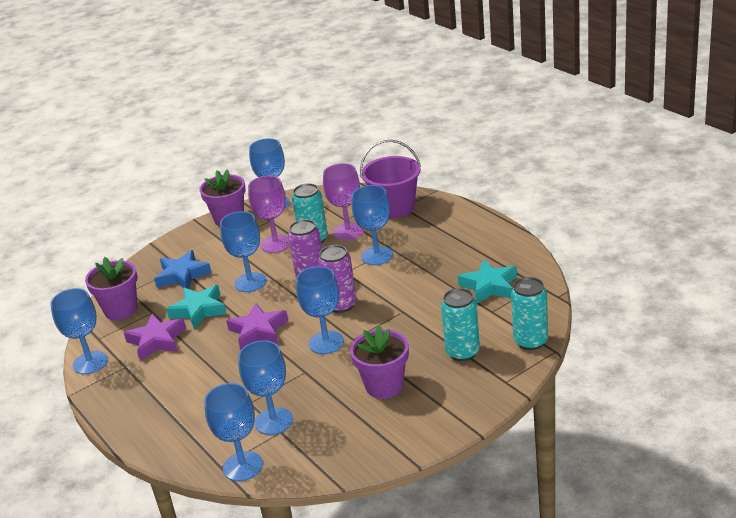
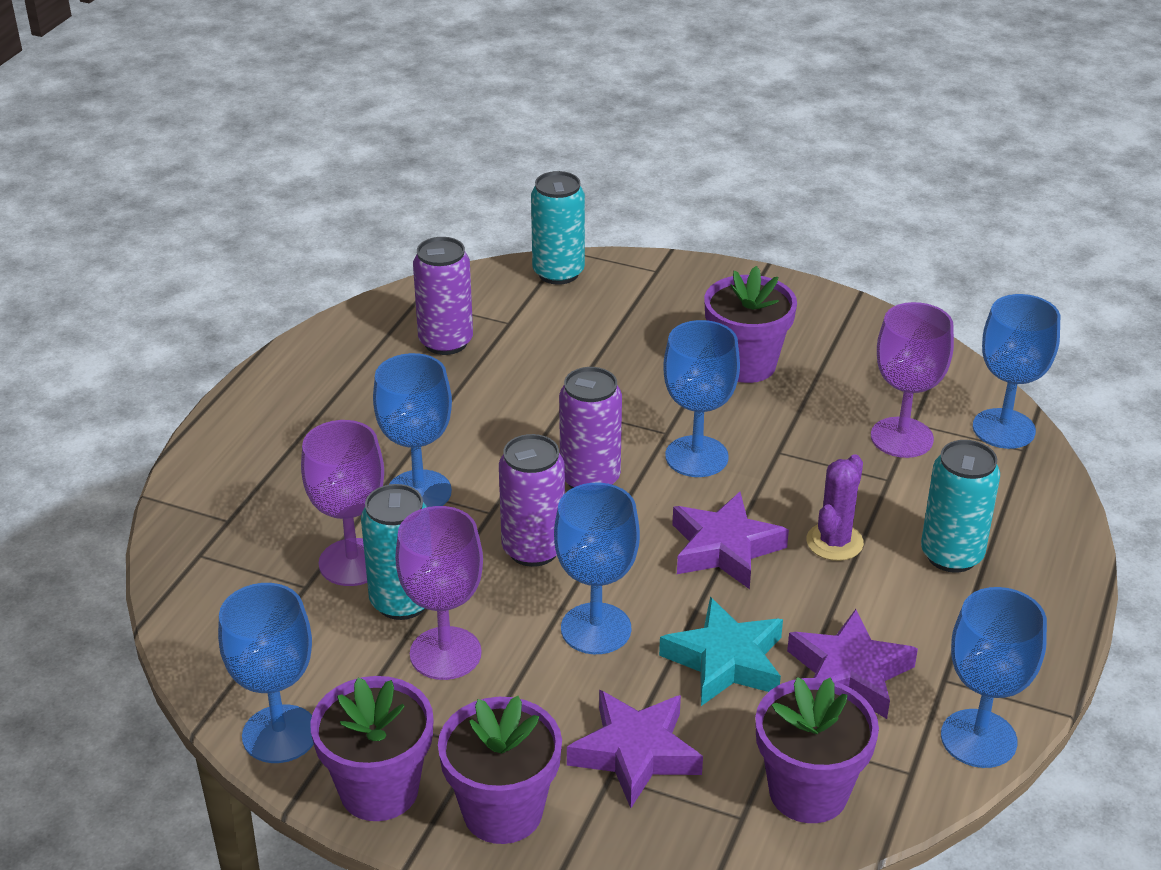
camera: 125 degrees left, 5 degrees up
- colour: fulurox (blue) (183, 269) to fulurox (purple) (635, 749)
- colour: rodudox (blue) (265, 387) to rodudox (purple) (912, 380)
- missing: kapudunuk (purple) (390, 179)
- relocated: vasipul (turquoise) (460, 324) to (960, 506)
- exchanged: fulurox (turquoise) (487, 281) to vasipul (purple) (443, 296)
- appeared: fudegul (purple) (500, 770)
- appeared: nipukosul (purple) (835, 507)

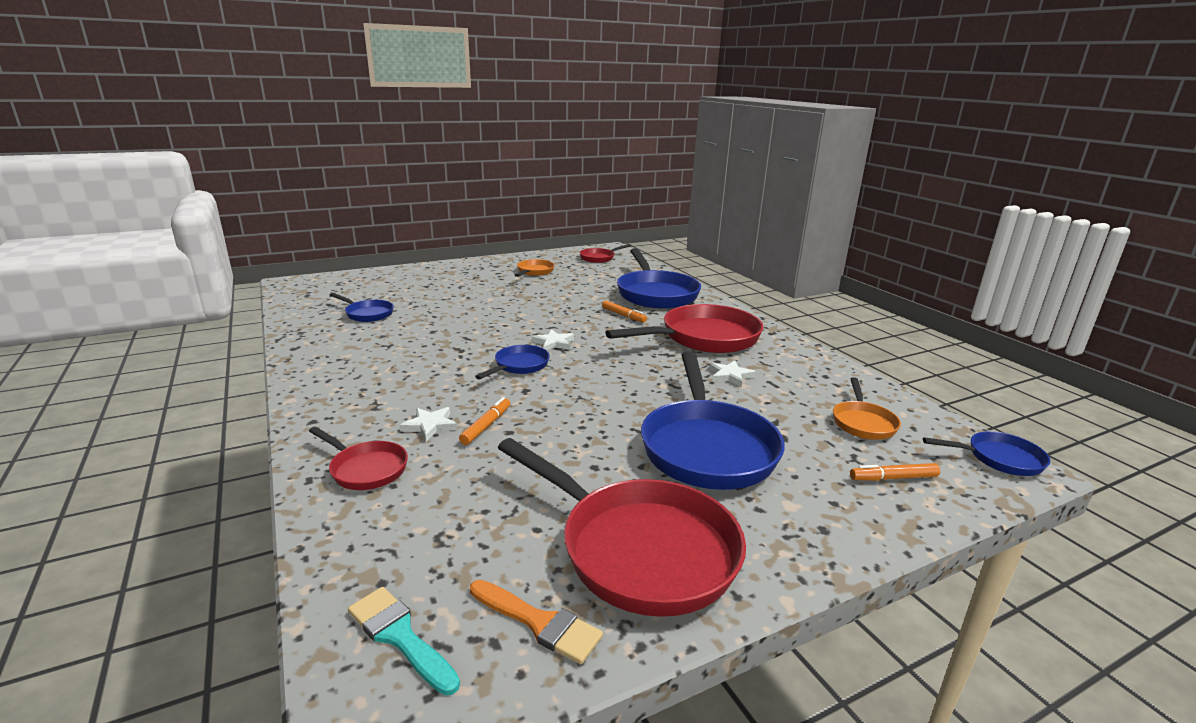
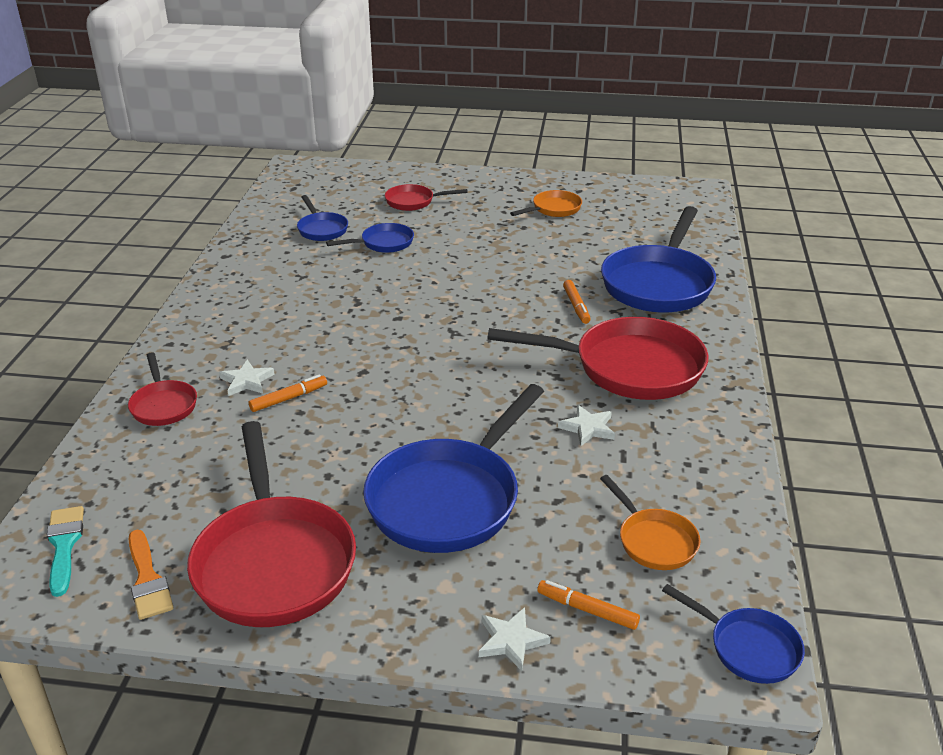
camera: 35 degrees right, 10 degrees up
- relocated: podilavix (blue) (512, 362) to (370, 238)
- relocated: fulurox (white) (553, 339) to (515, 639)
- relocated: podilavix (red) (605, 253) to (426, 197)
- spun: podilavix (orange) (867, 408) = (650, 522) 75 degrees counterclockwise

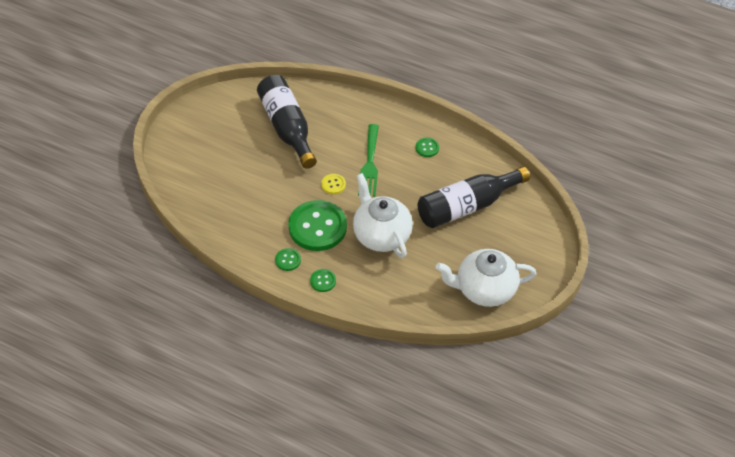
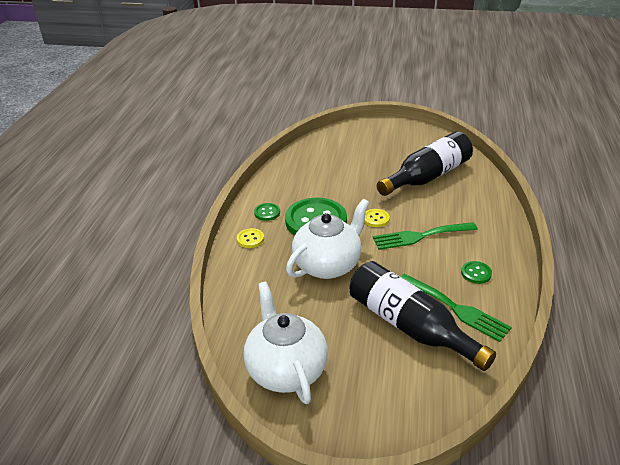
camera: 75 degrees right, 15 degrees down
- colour: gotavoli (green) (323, 280) to gotavoli (yellow) (250, 238)
- appeared: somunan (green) (456, 308)

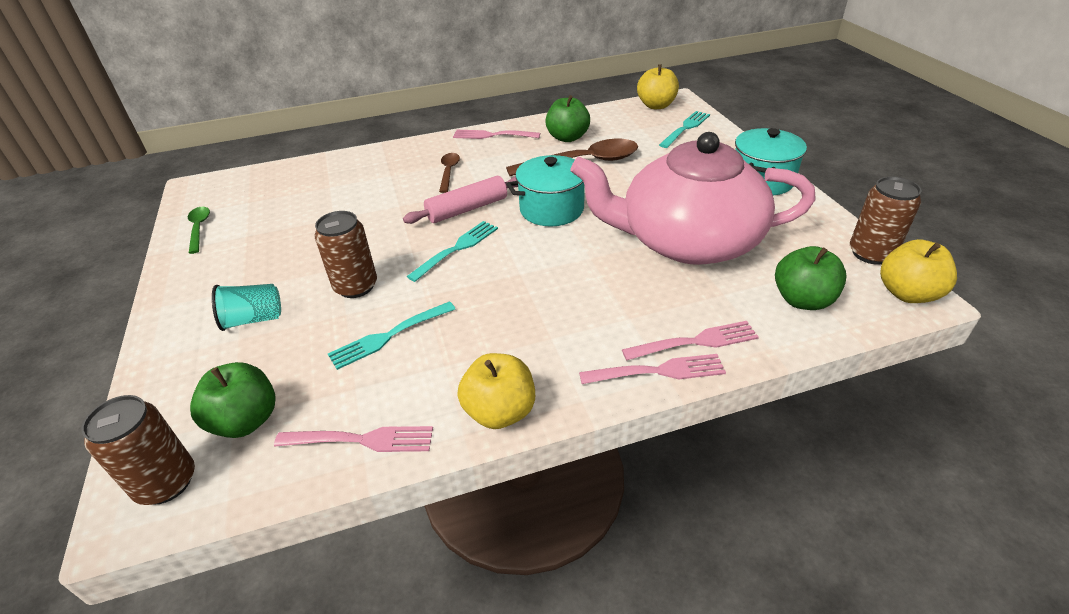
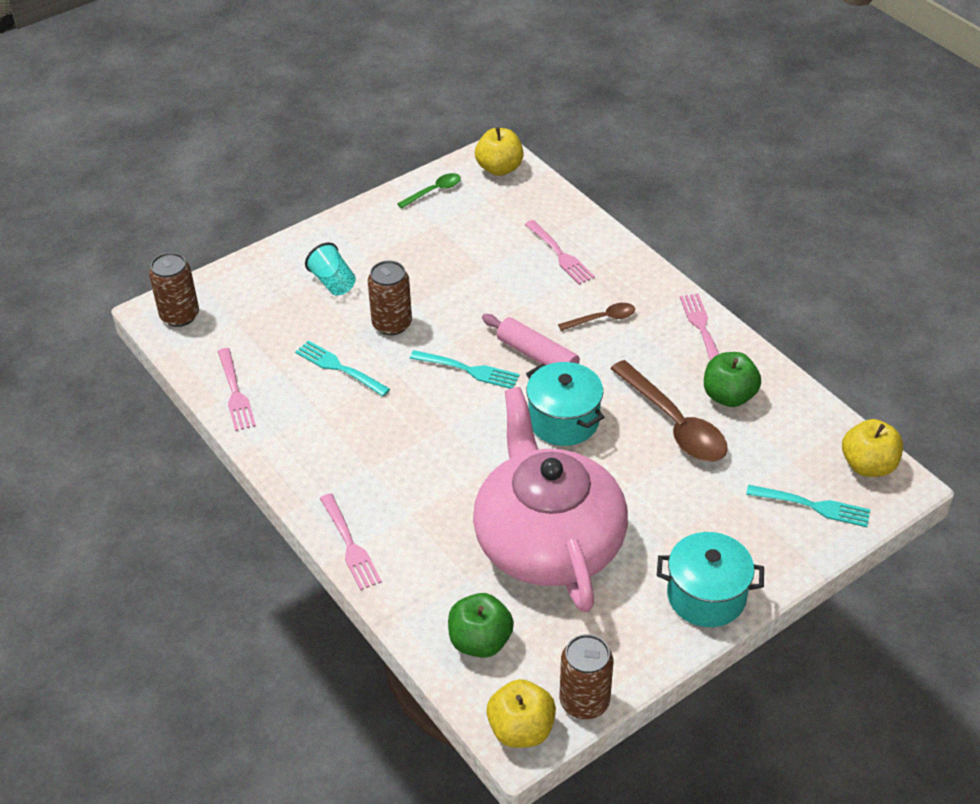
camera: 70 degrees right, 5 degrees up
- missing: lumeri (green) (233, 400)
- relocated: lumeri (yellow) (496, 391) to (499, 151)
- relocated: somunan (pink) (690, 340) to (560, 252)

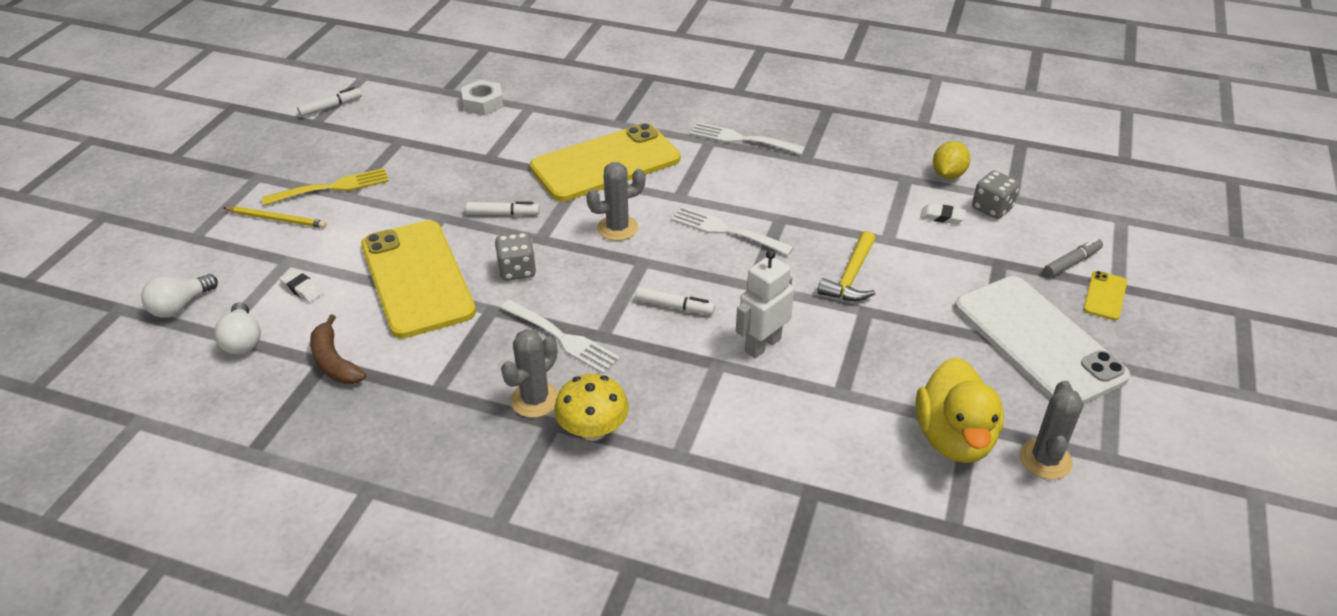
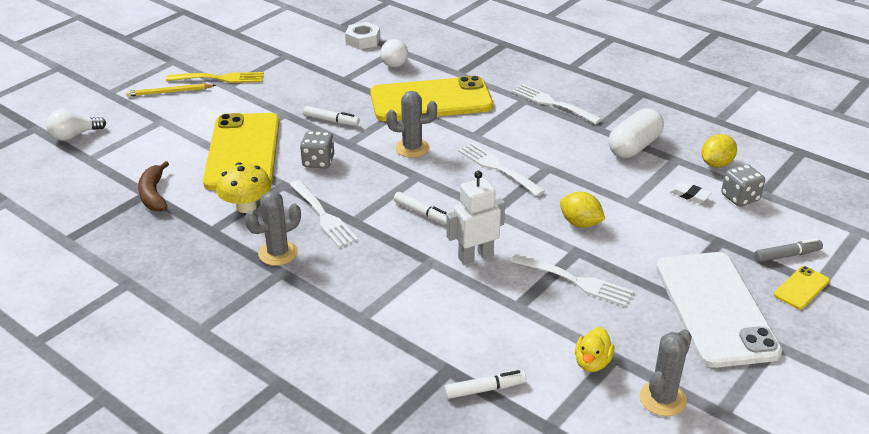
camera: 20 degrees right, 5 degrees down
- relocated: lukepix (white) (237, 328) to (394, 53)
- spun: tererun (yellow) (275, 217) = (171, 90) 135 degrees clockwise
- missing: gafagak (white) (301, 285)
- relocated: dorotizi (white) (329, 102) to (485, 384)
- relocated: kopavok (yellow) (591, 407) to (243, 187)
- exchanged: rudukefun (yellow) (846, 266) to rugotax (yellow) (582, 210)
- size: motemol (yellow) (960, 410) = (594, 349) x0.51
- appeared: somunan (white) (572, 280)
- appeared: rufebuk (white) (636, 133)

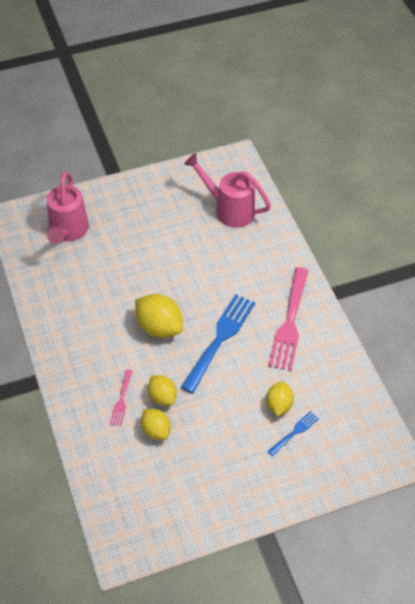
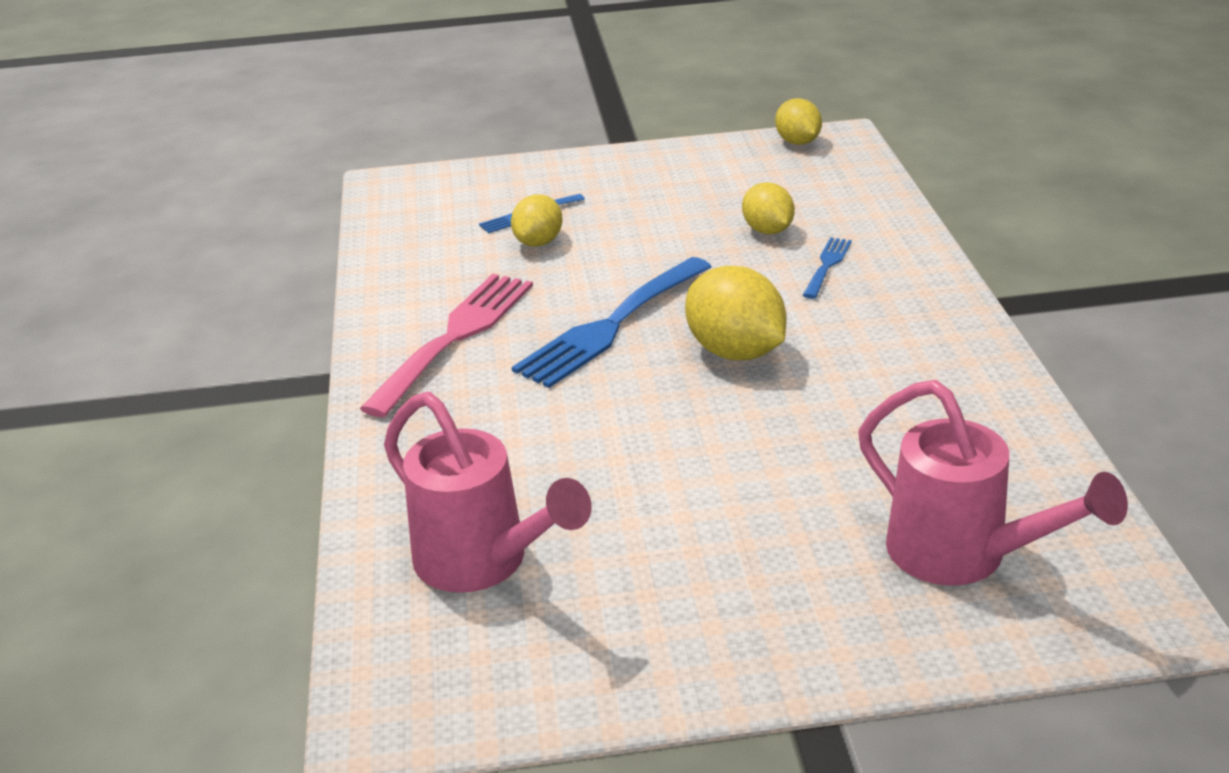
camera: 165 degrees left, 20 degrees down
- spun: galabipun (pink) (68, 208) = (993, 483) 120 degrees clockwise
- colour: somunan (pink) (121, 398) to somunan (blue) (827, 268)
- relocated: rugotax (yellow) (162, 390) to (798, 121)

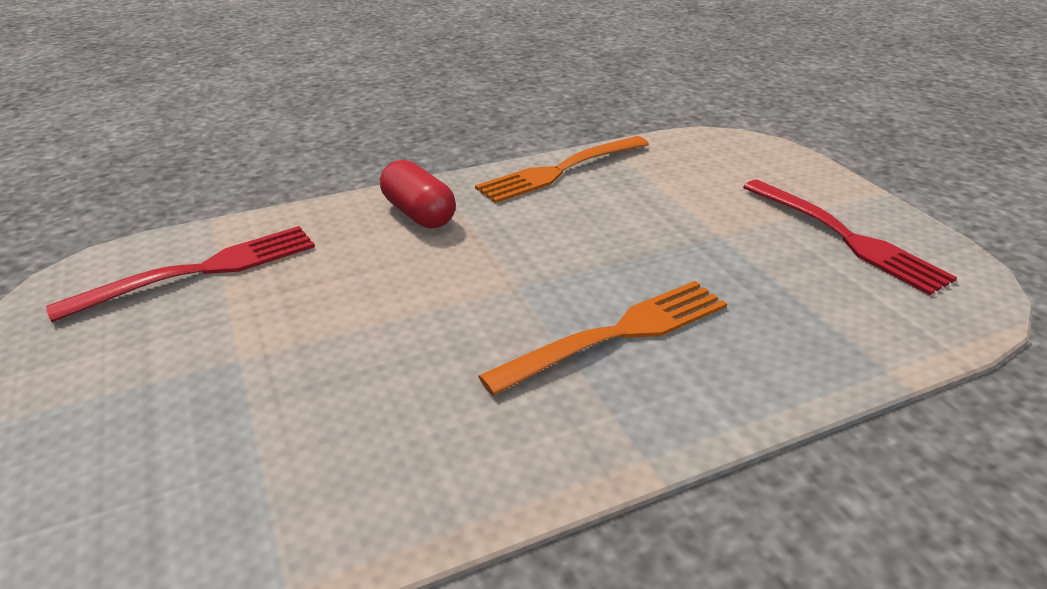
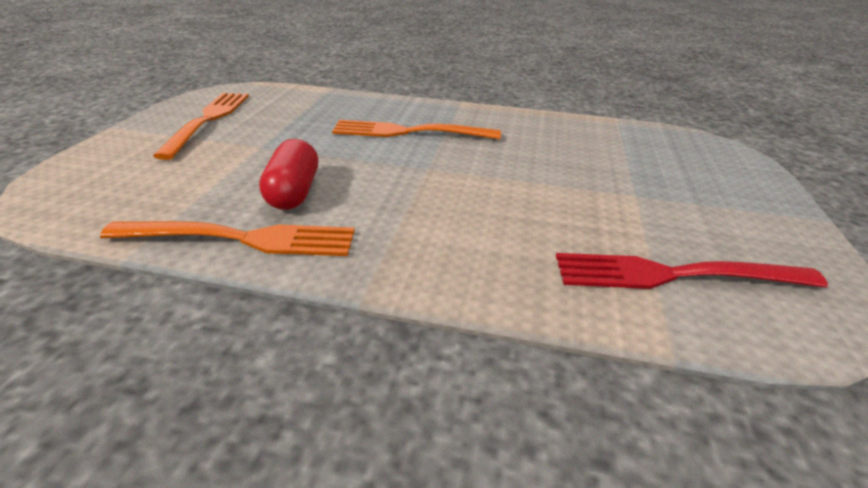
camera: 145 degrees left, 0 degrees up
- relocated: rufebuk (red) (418, 194) to (288, 174)
- colour: somunan (red) (850, 237) to somunan (orange) (201, 126)

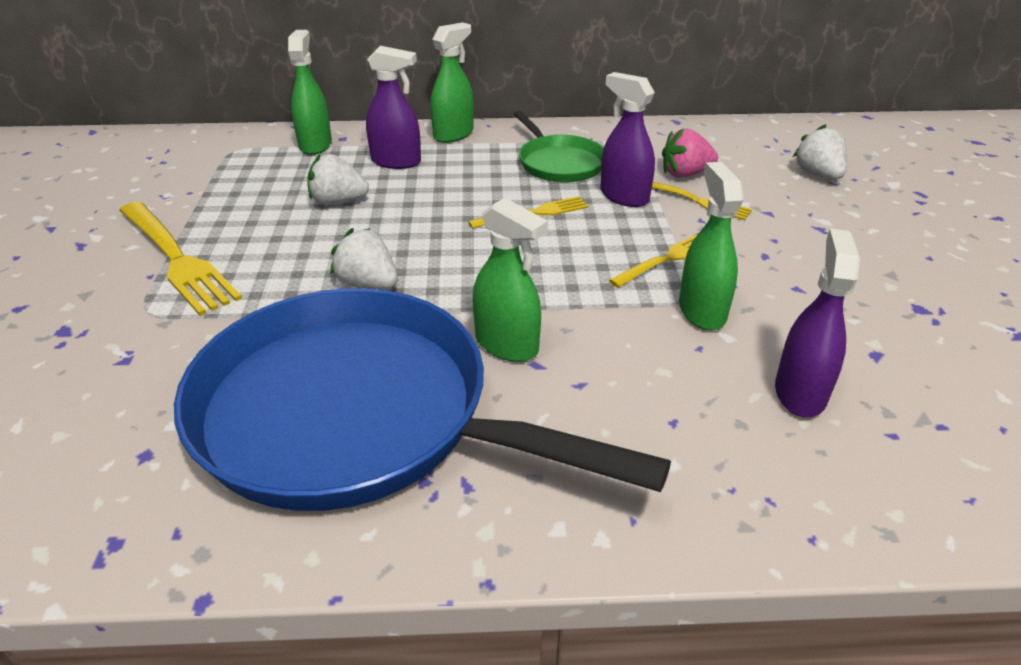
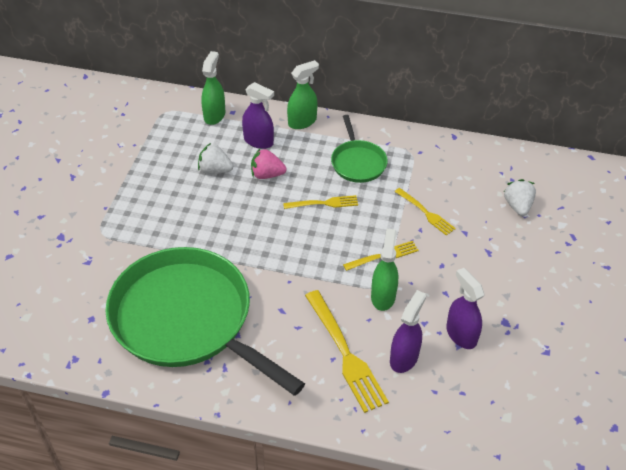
camera: 15 degrees right, 10 degrees up
- relocated: somunan (yellow) (180, 258) to (347, 351)
- colour: podilavix (blue) (422, 399) to podilavix (green) (205, 321)
- missing: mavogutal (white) (364, 258)
- missing: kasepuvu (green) (510, 280)
- relocated: kasepuvu (purple) (627, 139) to (465, 308)
- relocated: mavogutal (pink) (690, 152) to (268, 164)

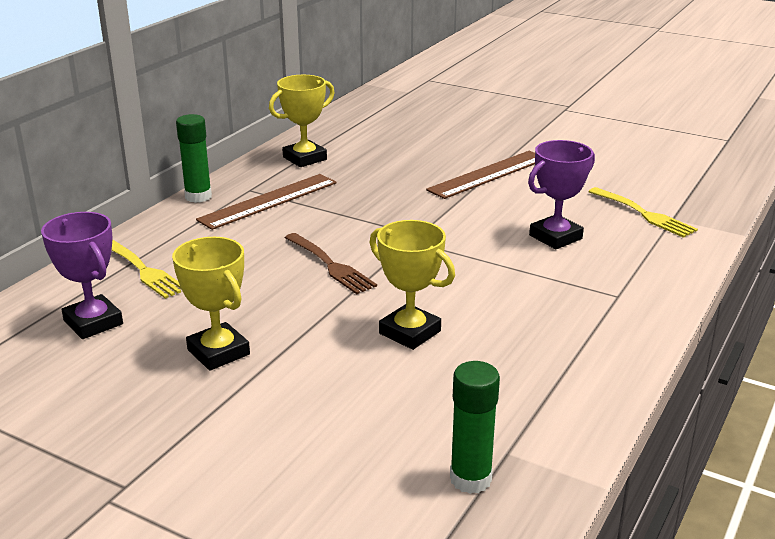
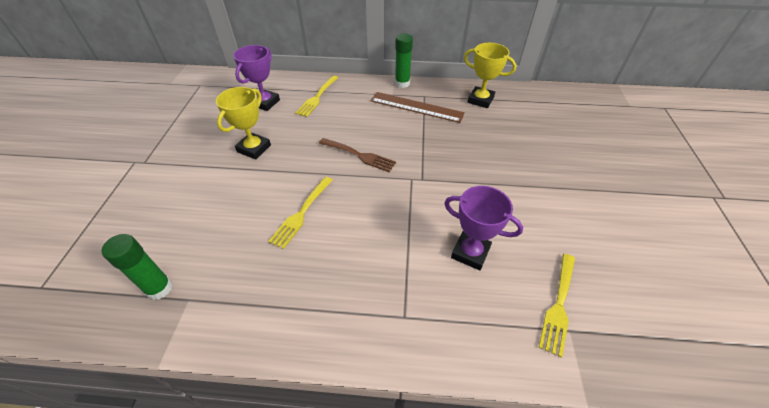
camera: 65 degrees right, 20 degrees up
- spun: somunan (brown) (331, 263) = (357, 155) 90 degrees counterclockwise
- exchanged: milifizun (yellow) (412, 285) to somunan (yellow) (300, 213)
- missing: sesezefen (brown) (480, 175)

